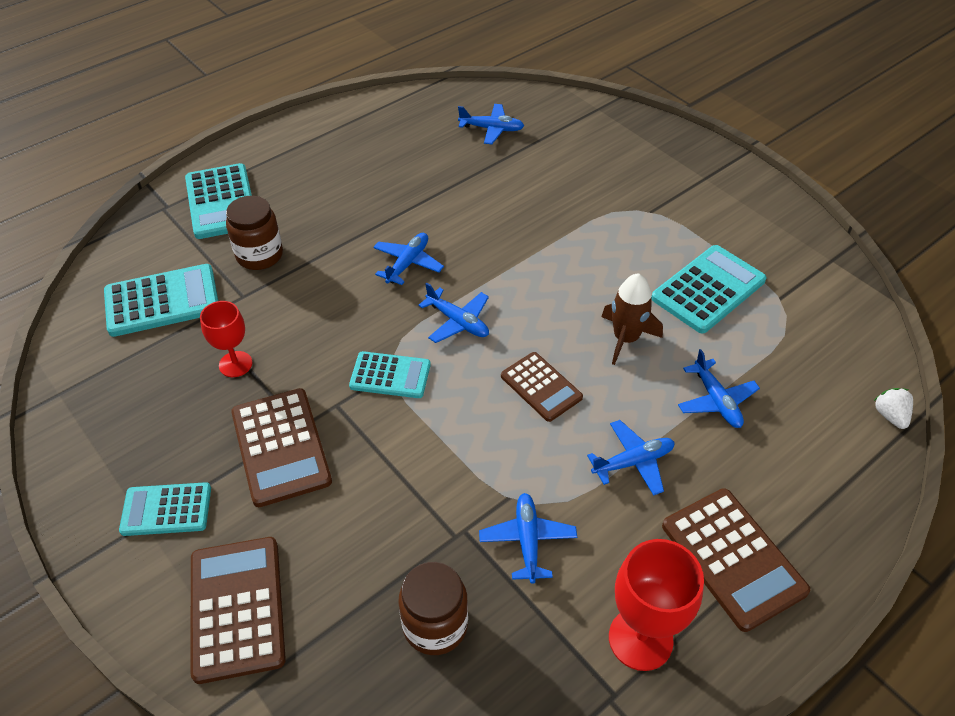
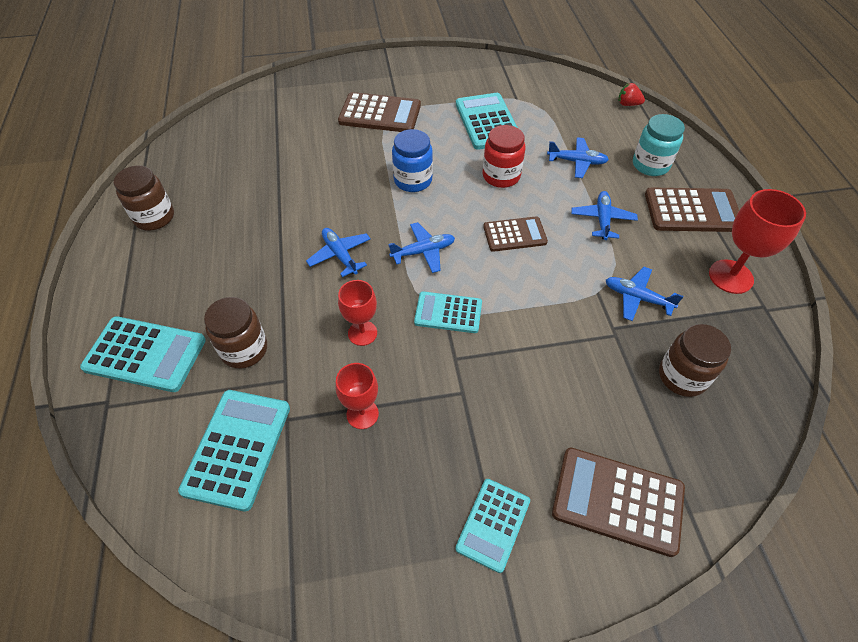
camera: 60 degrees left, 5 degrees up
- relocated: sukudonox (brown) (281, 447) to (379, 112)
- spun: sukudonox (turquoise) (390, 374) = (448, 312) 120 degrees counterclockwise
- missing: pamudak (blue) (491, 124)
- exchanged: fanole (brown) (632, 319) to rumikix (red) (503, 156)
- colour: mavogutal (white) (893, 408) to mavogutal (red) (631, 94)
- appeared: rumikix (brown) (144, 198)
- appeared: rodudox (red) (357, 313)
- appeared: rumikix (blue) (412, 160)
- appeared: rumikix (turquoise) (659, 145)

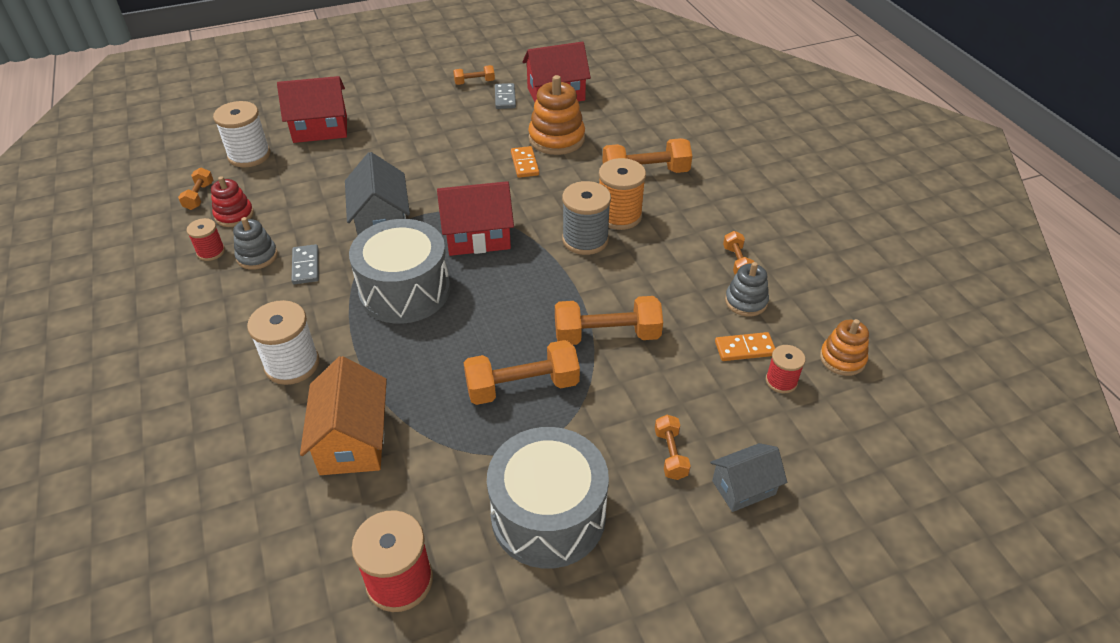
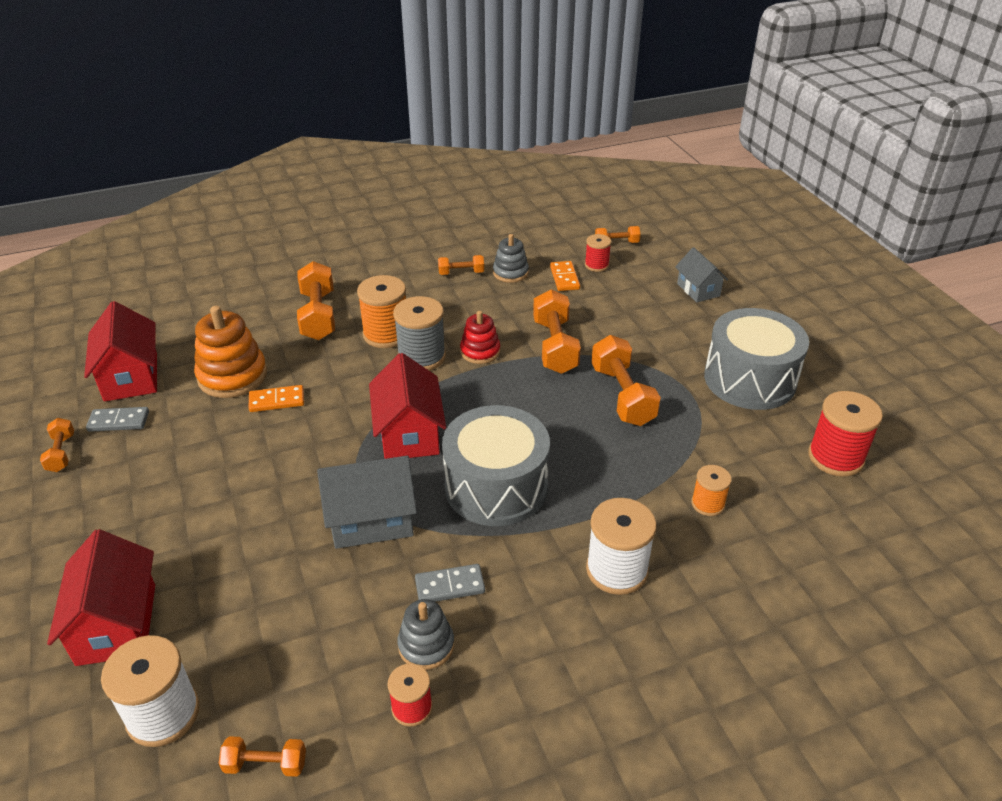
camera: 90 degrees left, 5 degrees down
- relocated: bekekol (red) (232, 201) to (480, 337)
- exchanged: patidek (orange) (343, 415) to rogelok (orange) (711, 490)
- relocated: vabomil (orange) (673, 447) to (618, 234)
- missing: bekekol (orange) (844, 347)

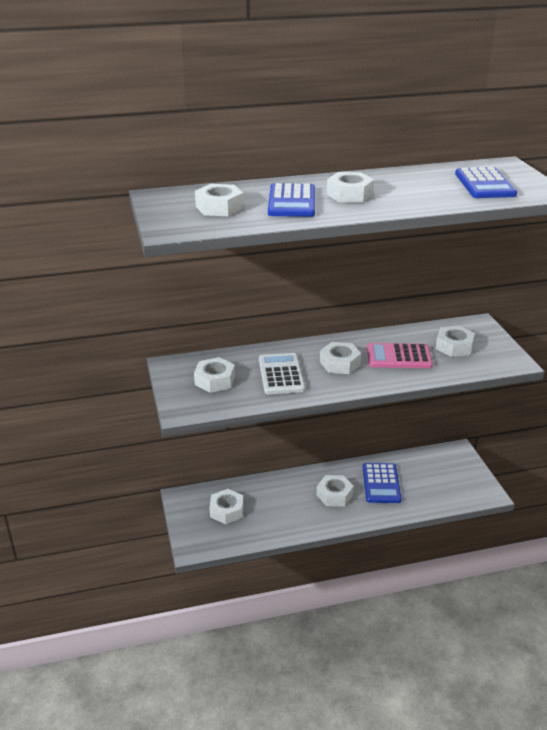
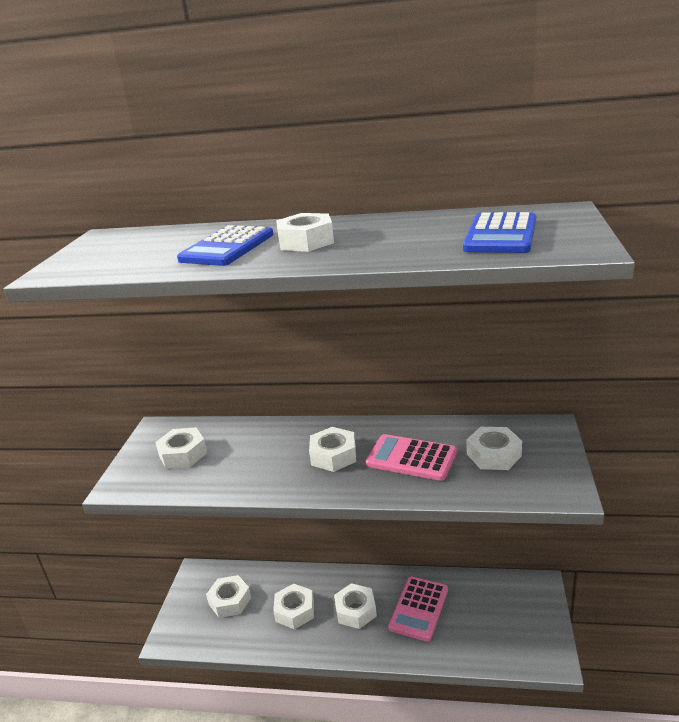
camera: 25 degrees right, 5 degrees down
- relocated: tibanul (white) (219, 200) to (293, 606)
- missing: sukudonox (white) (282, 373)
- colour: sukudonox (blue) (382, 483) to sukudonox (pink) (418, 609)

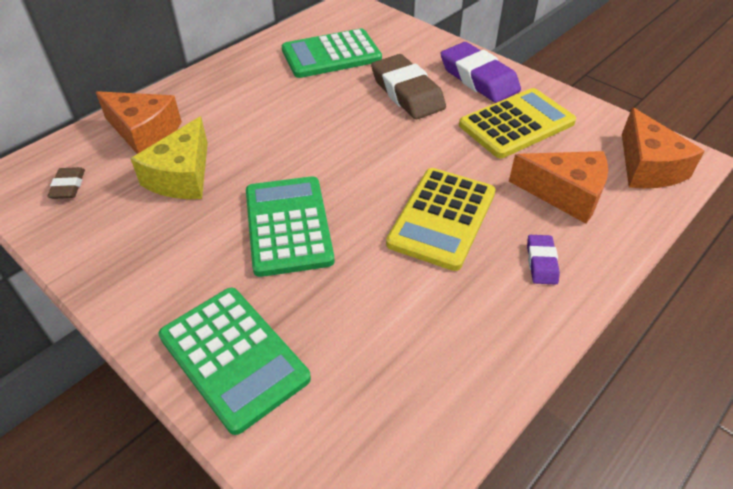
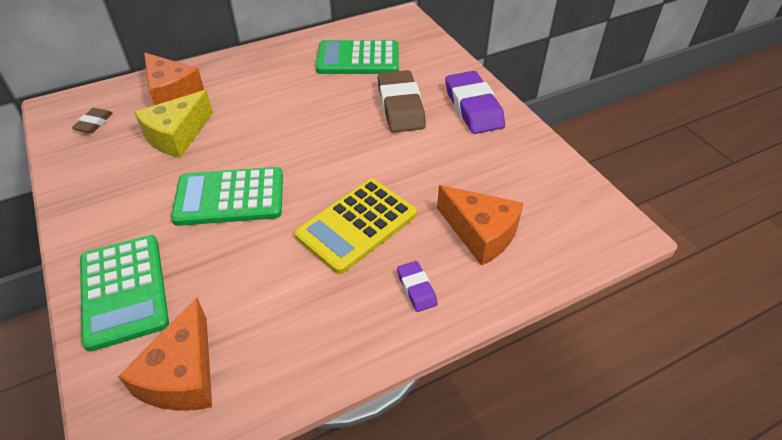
camera: 20 degrees right, 0 degrees up
- spun: sukudonox (green) (290, 226) = (227, 196) 105 degrees counterclockwise
- missing: sukudonox (yellow) (517, 123)
- spun: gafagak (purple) (543, 260) = (417, 286) 45 degrees counterclockwise
- relocated: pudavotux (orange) (663, 147) to (165, 354)

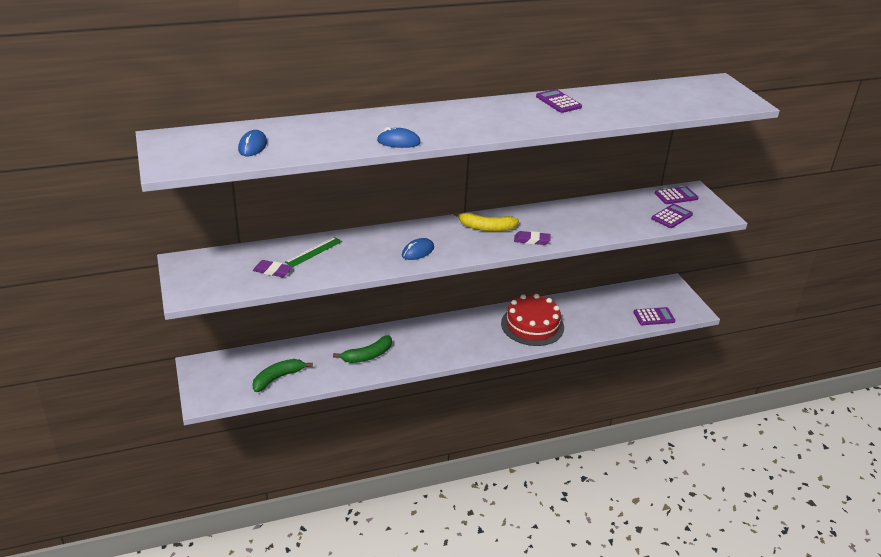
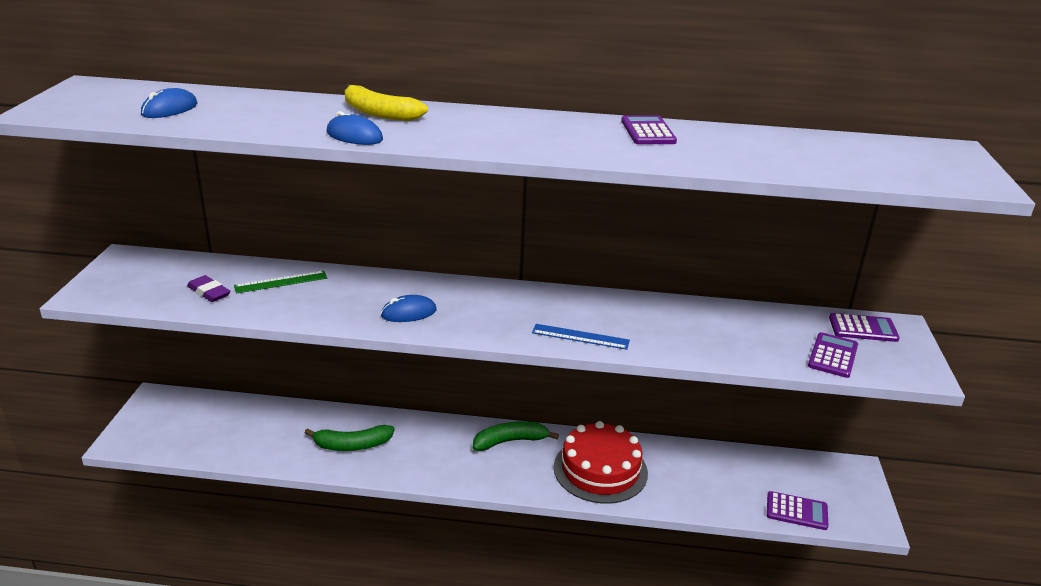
camera: 25 degrees right, 5 degrees down
- relocated: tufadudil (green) (282, 375) to (516, 436)
- relocated: tufadudil (yellow) (486, 221) to (386, 102)
- exchanged: gafagak (purple) (532, 238) to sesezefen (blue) (581, 337)
- spun: sukudonox (purple) (672, 216) = (833, 355) 45 degrees counterclockwise

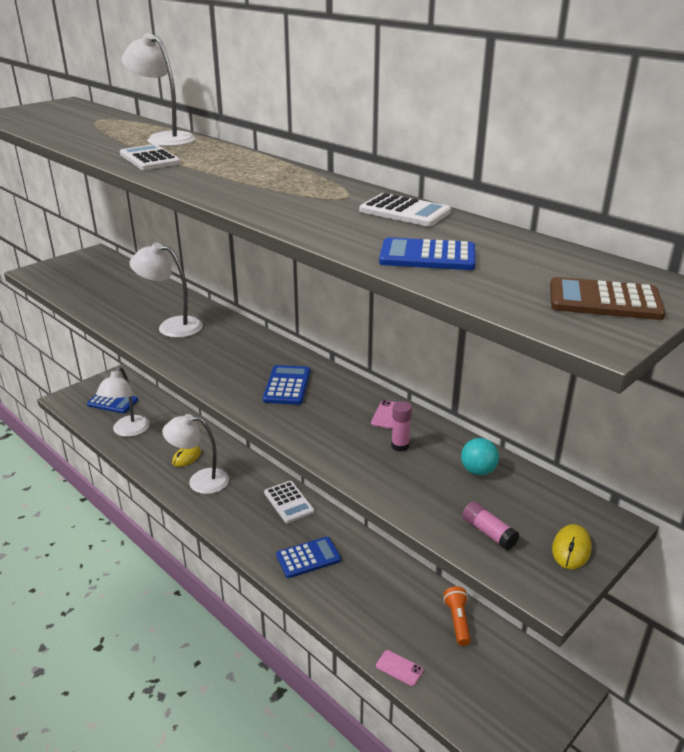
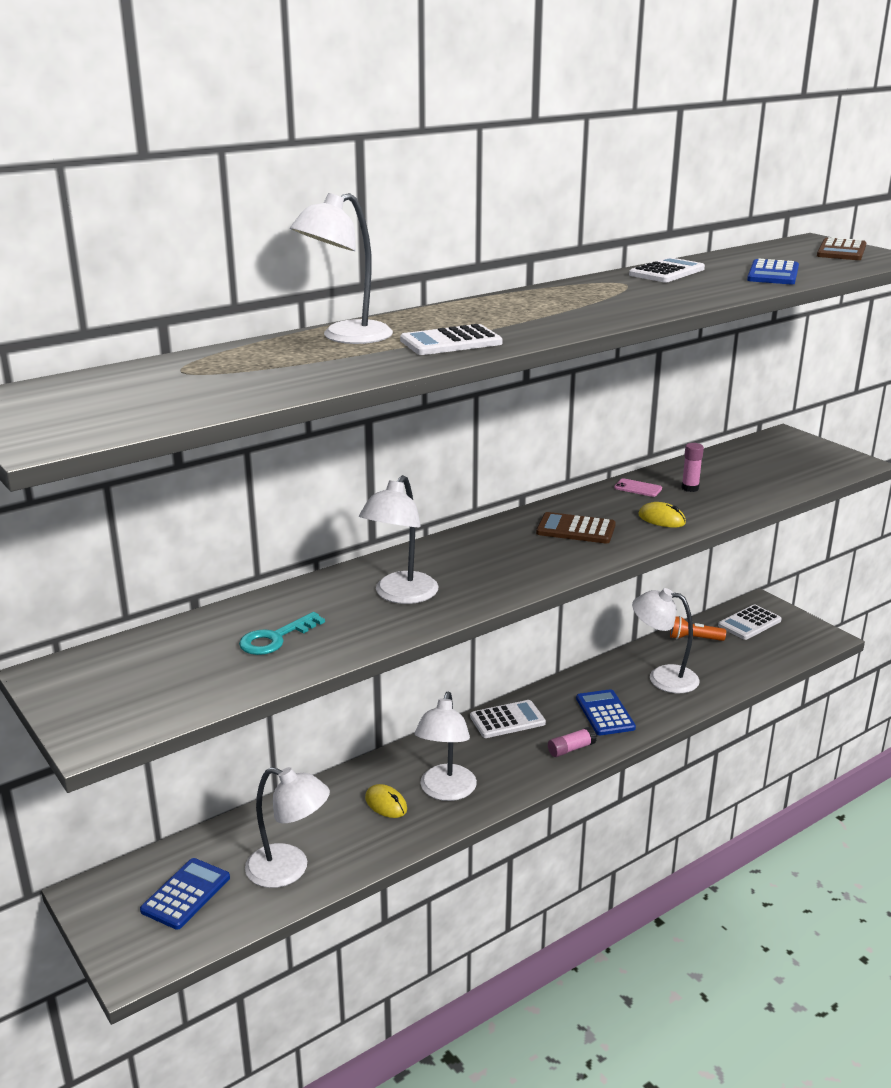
camera: 80 degrees left, 5 degrees down
- colour: sukudonox (blue) (286, 385) to sukudonox (brown) (576, 527)
- missing: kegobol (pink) (399, 668)
- missing: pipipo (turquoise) (480, 456)
- relocated: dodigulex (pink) (490, 525) to (572, 742)
- relocated: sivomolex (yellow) (572, 546) to (662, 514)
- appeared: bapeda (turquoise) (282, 633)
- appeared: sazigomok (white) (666, 640)
- appeared: sukudonox (white) (750, 622)

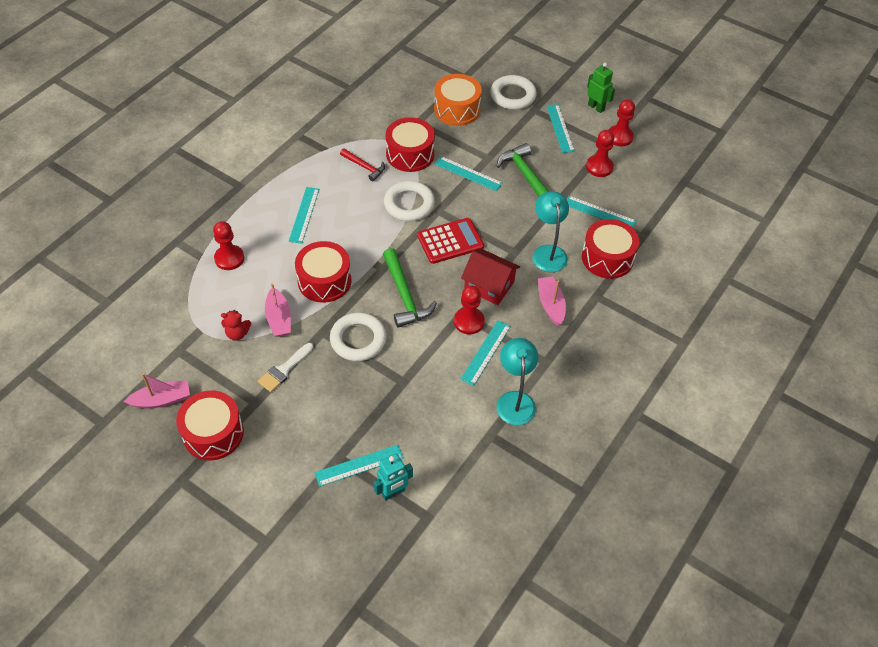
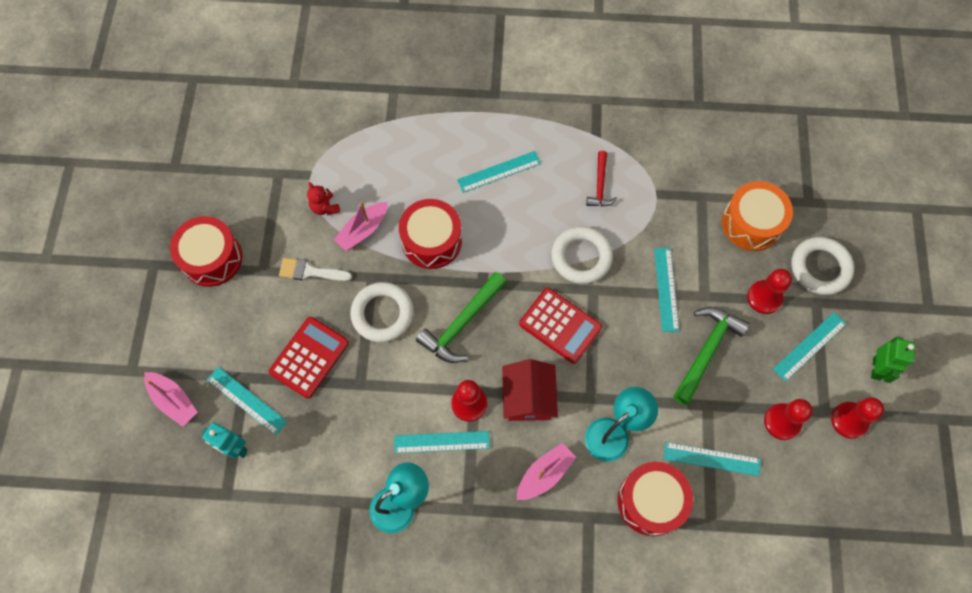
camera: 60 degrees right, 15 degrees up
- relocated: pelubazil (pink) (156, 390) to (171, 399)
- relocated: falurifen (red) (228, 245) to (769, 291)
- missing: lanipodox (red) (410, 144)
- spun: sesezefen (turquoise) (601, 212) = (712, 459) 75 degrees counterclockwise
- appeared: sukudonox (red) (309, 357)

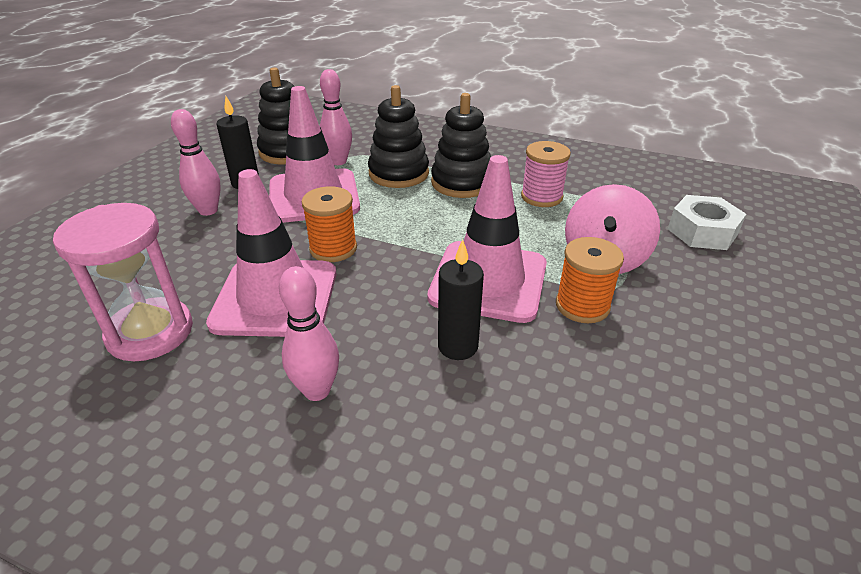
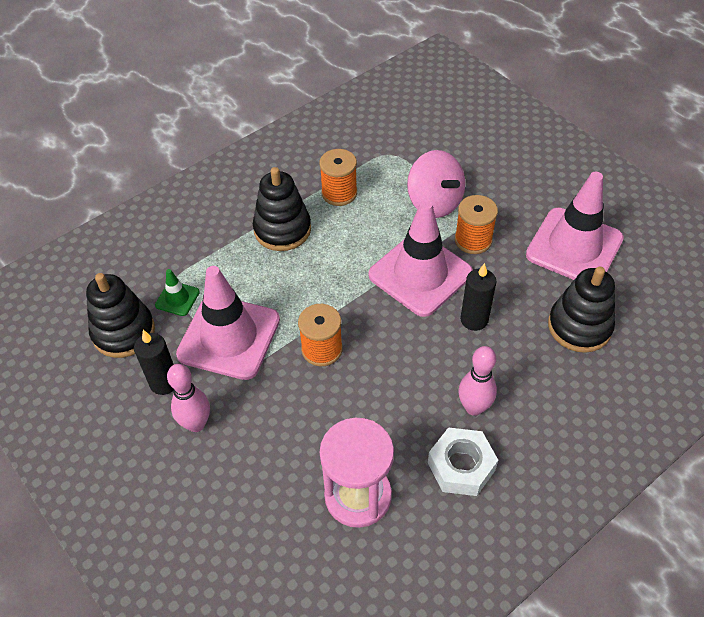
camera: 60 degrees left, 15 degrees up
- relocated: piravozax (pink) (271, 253) to (575, 226)
- exchanged: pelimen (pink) (336, 117) to piravozax (green) (177, 292)
- relocated: bekekol (black) (398, 136) to (581, 309)
- colour: rogelok (pink) (546, 174) to rogelok (orange) (338, 177)
- relocated: tibanul (white) (707, 222) to (463, 461)

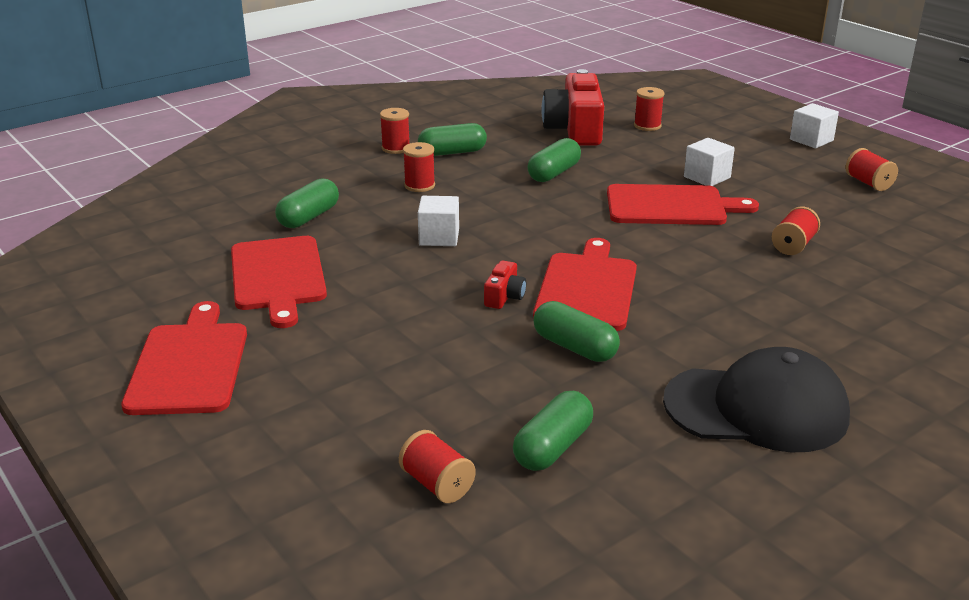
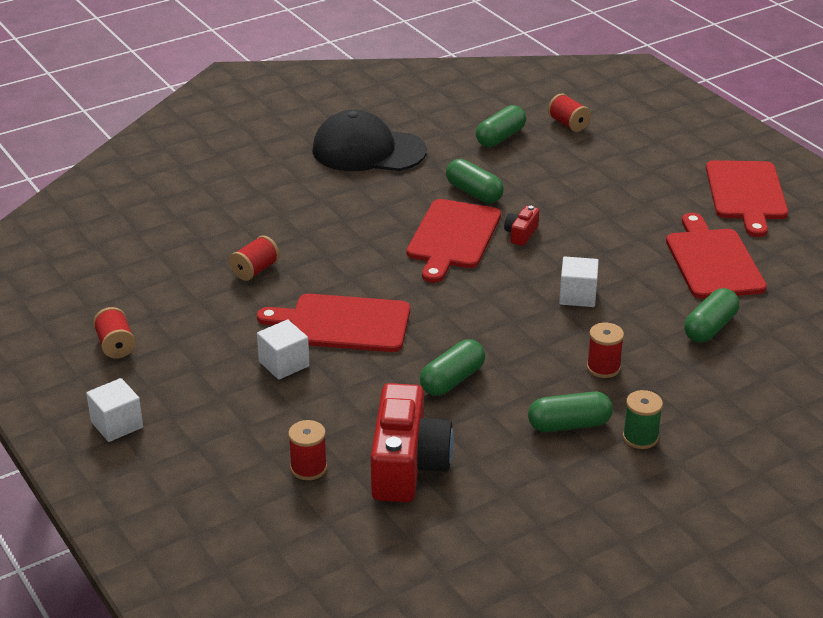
camera: 175 degrees left, 5 degrees up
- colour: rogelok (red) (395, 131) to rogelok (green) (643, 419)

